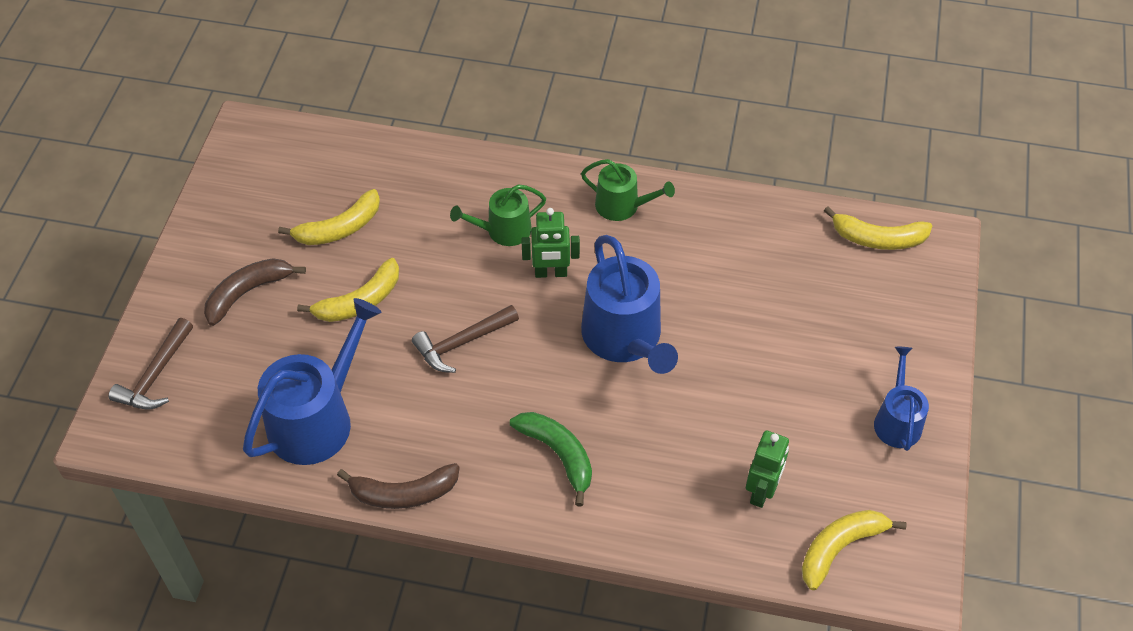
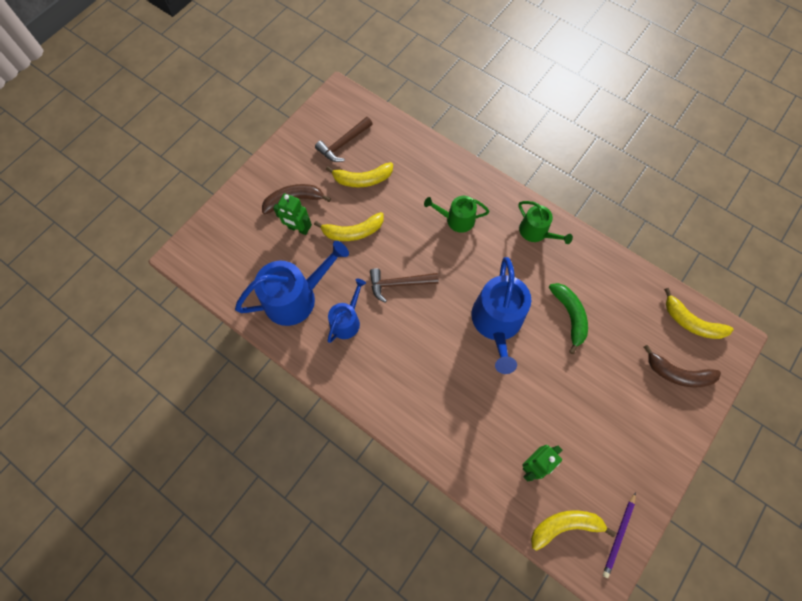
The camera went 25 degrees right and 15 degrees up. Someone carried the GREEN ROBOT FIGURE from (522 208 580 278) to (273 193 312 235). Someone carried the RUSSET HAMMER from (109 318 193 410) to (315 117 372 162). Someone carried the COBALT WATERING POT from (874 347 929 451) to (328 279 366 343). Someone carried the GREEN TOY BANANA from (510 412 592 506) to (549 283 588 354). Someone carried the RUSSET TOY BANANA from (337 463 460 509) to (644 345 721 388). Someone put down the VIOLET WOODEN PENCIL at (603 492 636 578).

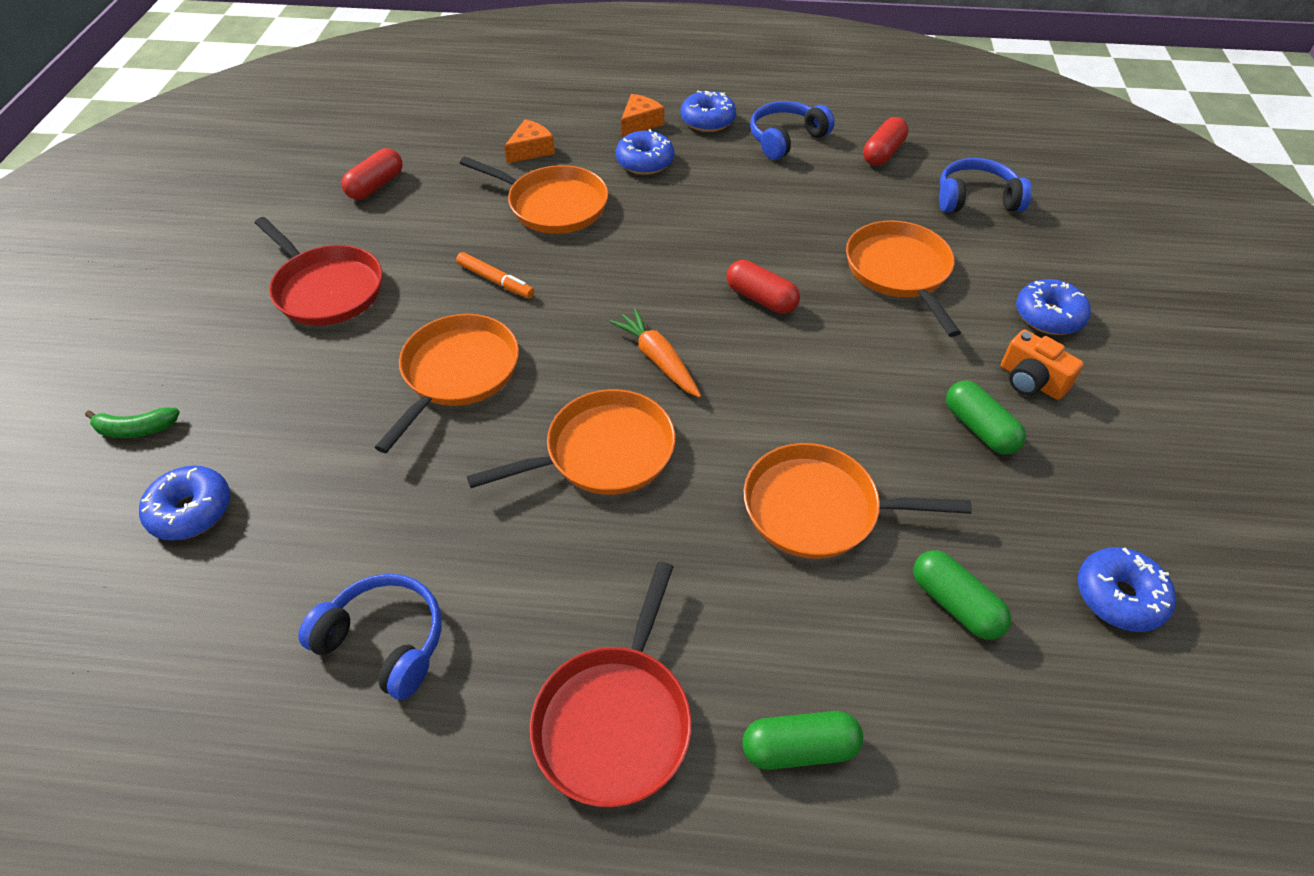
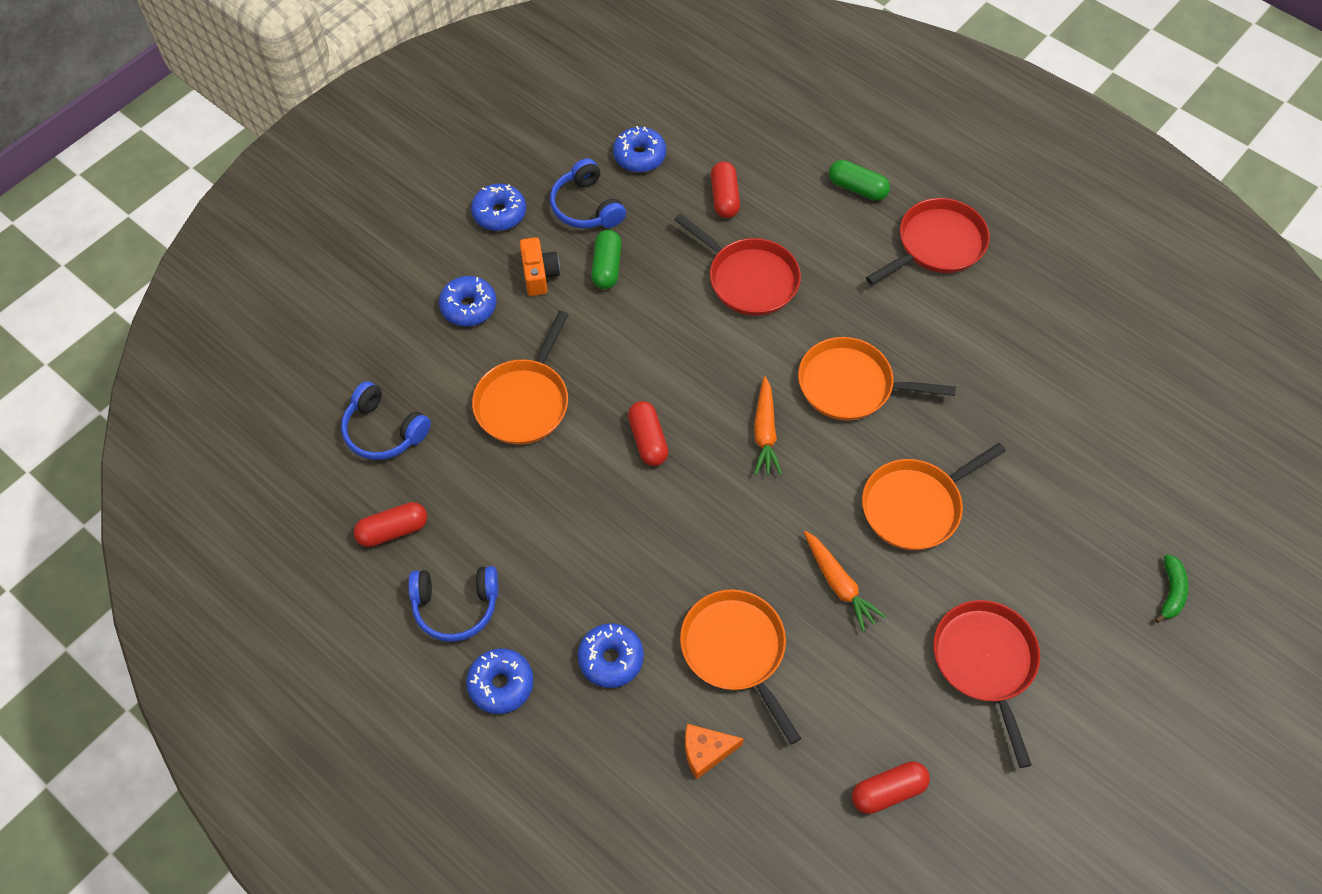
The camera went 145 degrees left and 10 degrees up. Someone took away the ORANGE-COLOURED PIECE OF CHEESE at (621 94 664 137). Someone swapped the ORANGE-COLOURED MARKER PEN at (456 252 534 298) for the ORANGE-COLOURED TOY CARROT at (804 531 886 632). Someone rotated the GREEN TOY BANANA at (85 407 180 438) by 75 degrees clockwise. Someone repainted the ORANGE-COLOURED PAN at (744 443 972 559), which became the CRIMSON PAN at (674 213 801 316). Someone carried the COBALT DONUT from (139 466 230 541) to (471 184 526 231). Someone repainted the GREEN CAPSULE at (913 550 1011 640), which became the CRIMSON CAPSULE at (711 161 740 218). Someone carried the COBALT HEADPHONES from (298 574 442 700) to (550 158 626 229).

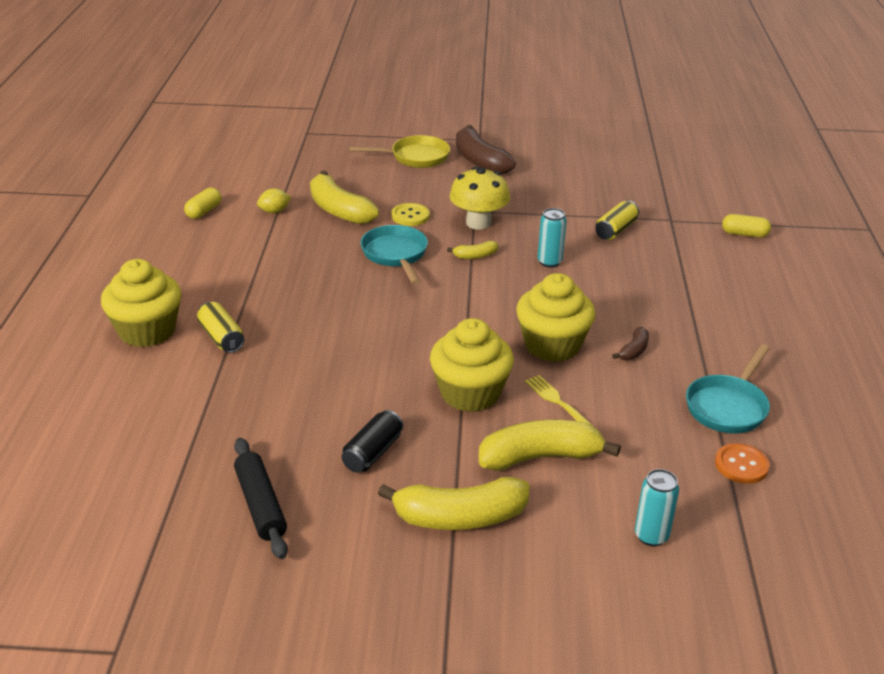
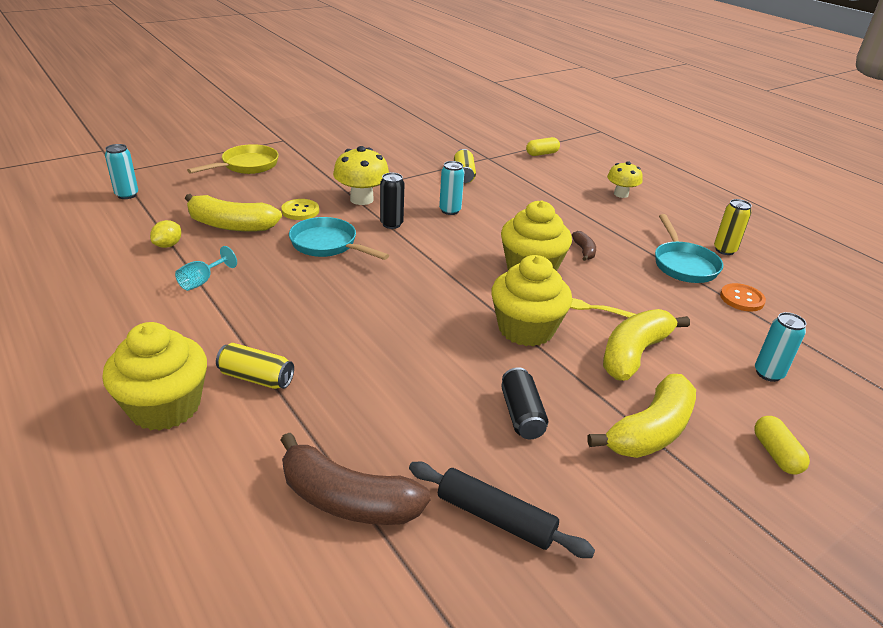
The camera went 40 degrees left and 0 degrees up. Someone carried the RUSSET TOY BANANA from (456 125 516 174) to (281 433 431 525). Someone carried the GOLDEN CAPSULE from (184 188 221 219) to (754 416 810 474). Someone swapped the GOLDEN TOY BANANA at (447 241 498 259) for the JET-BLACK TIN at (380 173 404 229). Someone put down the TURQUOISE TIN at (105 144 138 199). Someone put down the GOLDEN FUNGUS at (607 161 643 198). Someone put down the GOLDEN TIN at (714 199 752 255). Someone put down the TURQUOISE WINE GLASS at (175 246 237 291).

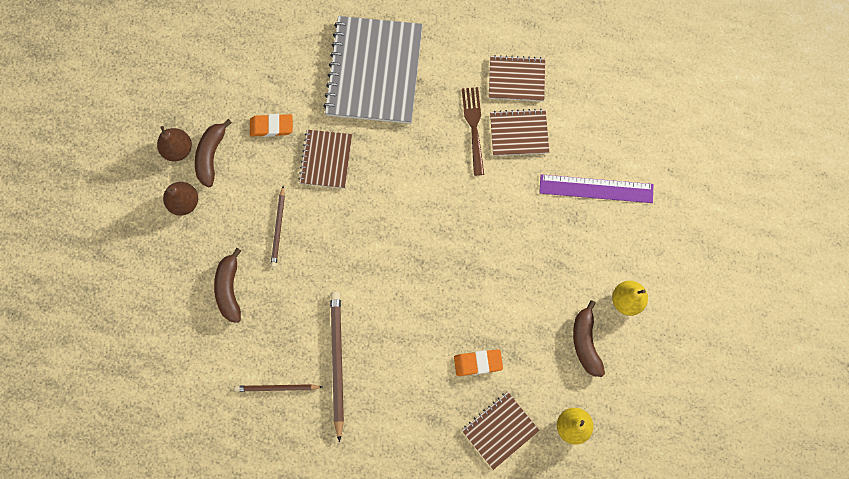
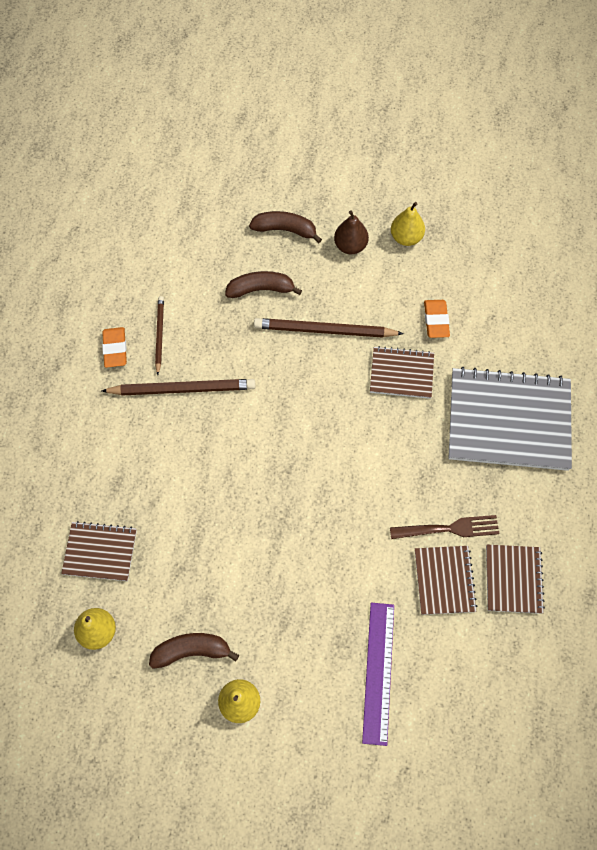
The camera went 90 degrees right and 10 degrees down. Someone carried the RUSSET TOY BANANA from (195 119 232 187) to (249 211 322 243). Someone repainted the RUSSET TOY PEAR at (157 126 192 161), which became the GOLDEN TOY PEAR at (391 202 425 246). Someone scaled the RUSSET WOODEN PENCIL at (271 186 285 267) by 1.70. Someone carried the ORANGE-COLOURED GUM ERASER from (454 349 503 376) to (102 327 127 368). Someone rotated the RUSSET NOTEBOOK at (462 392 540 470) by 45 degrees counterclockwise.

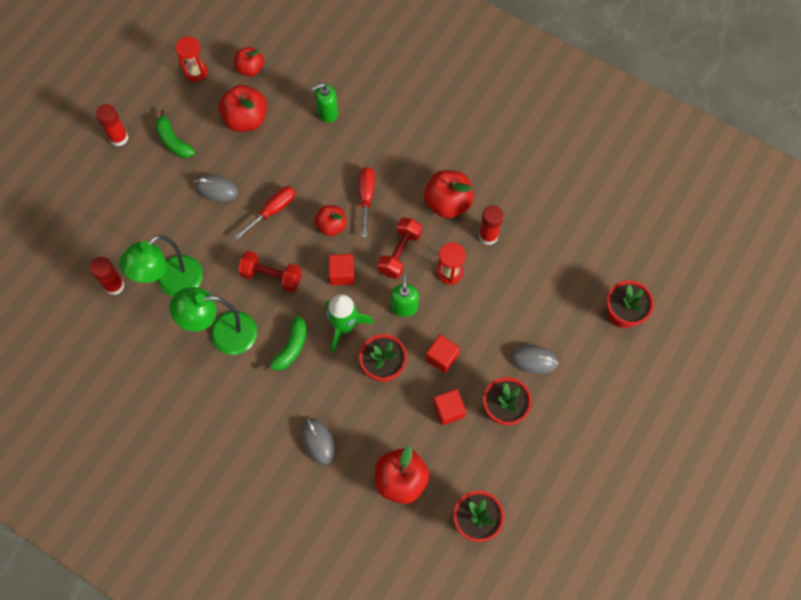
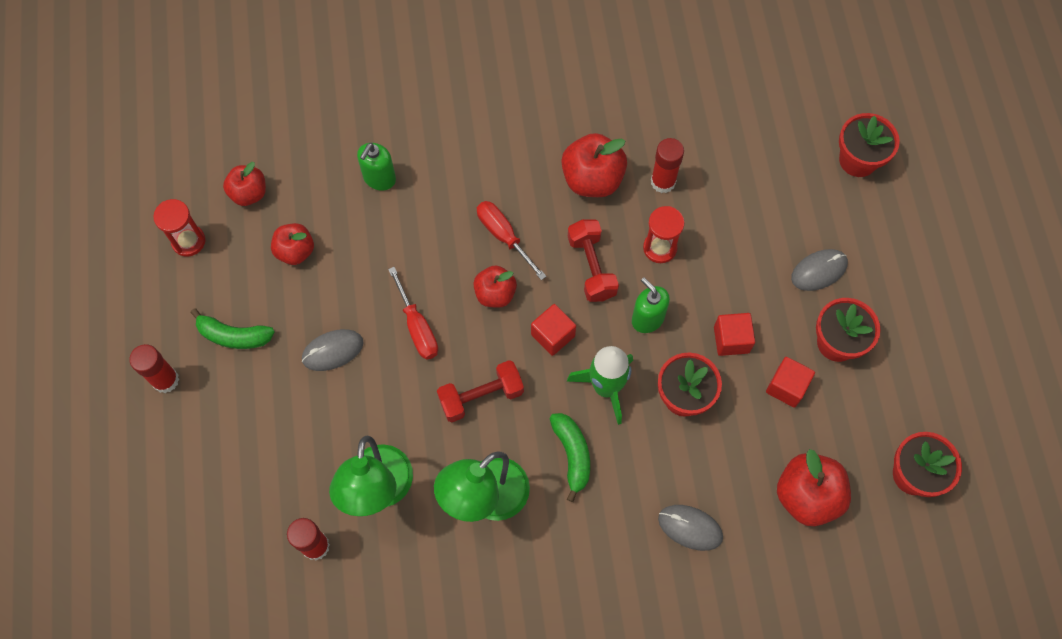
The camera went 40 degrees left and 0 degrees up. Someone scaled the CRIMSON TOY APPLE at (219 85 267 132) by 0.64. Someone rotated the CRIMSON HAND SCREWDRIVER at (234 186 295 240) by 150 degrees clockwise.

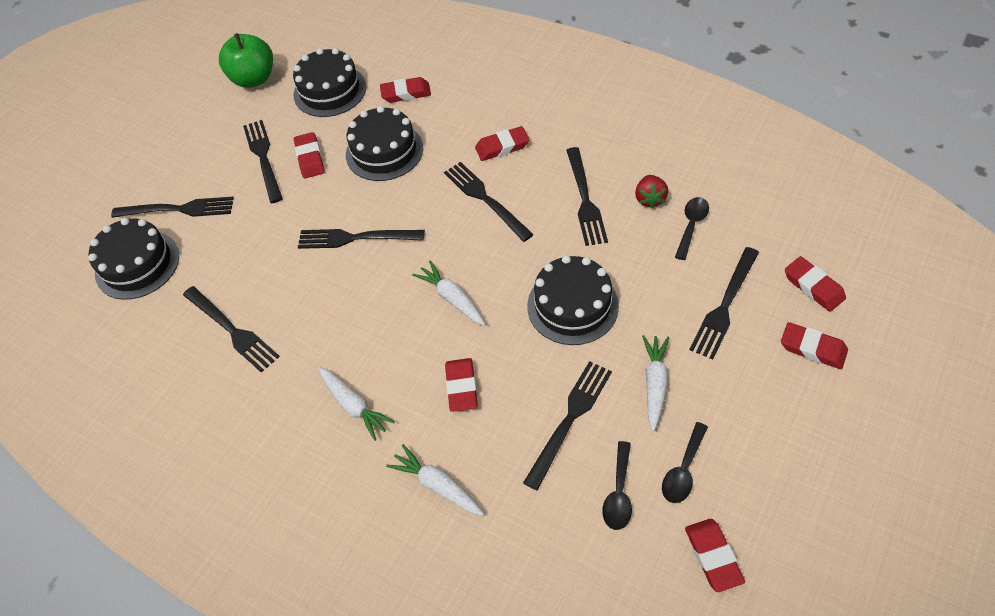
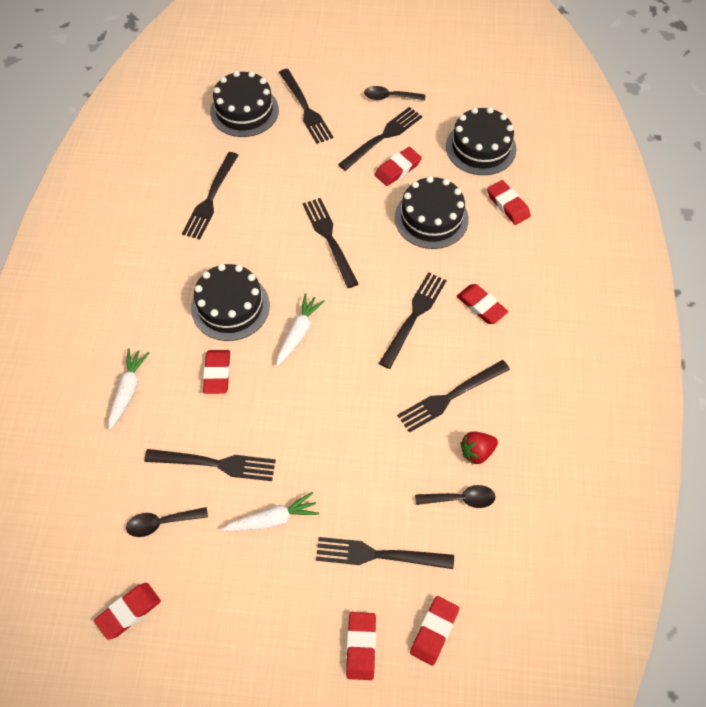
The camera went 60 degrees right and 5 degrees up. Someone took away the GREEN TOY APPLE at (219 33 273 88). Someone carried the JET-BLACK GATEAU from (527 255 619 345) to (191 264 270 341). Someone rotated the CRIMSON GUM ERASER at (445 358 478 412) by 60 degrees counterclockwise. Someone took away the SNOW-WHITE TOY CARROT at (318 367 395 441). Someone carried the JET-BLACK SPOON from (662 422 708 503) to (364 86 425 101).

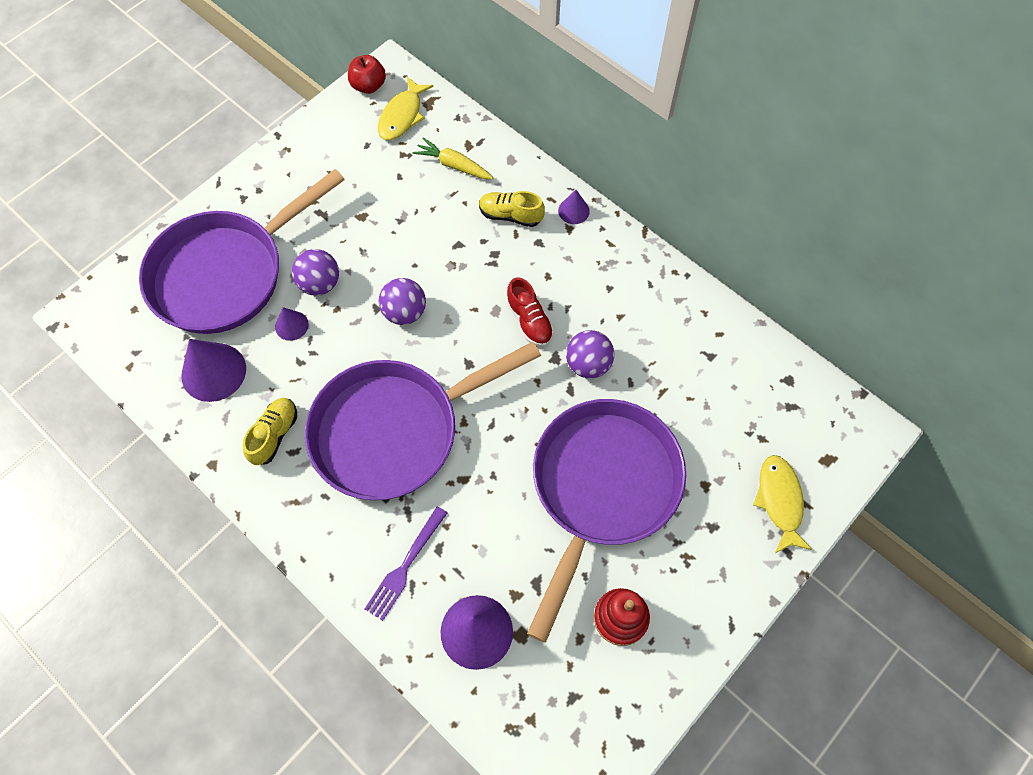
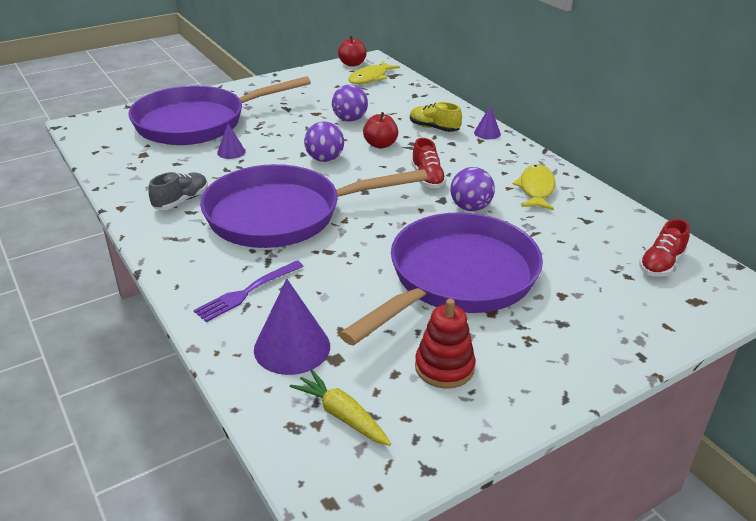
The camera went 15 degrees right and 30 degrees down. Someone carried the GOLDEN TOY CARROT from (413 137 493 179) to (290 370 391 446). Someone carried the VIOLET PLAY BALL from (292 249 339 296) to (332 85 368 122). Someone took away the VIOLET CONE SHAPE at (181 339 246 402). Someone repainted the GOLDEN LACE-UP SHOE at (243 398 297 465), which became the GREY LACE-UP SHOE at (149 172 208 210). Someone carried the GOLDEN TOY FISH from (753 455 813 553) to (513 164 556 210). Someone put down the CRIMSON TOY APPLE at (363 112 398 149). Someone put down the CRIMSON LACE-UP SHOE at (639 219 690 277).

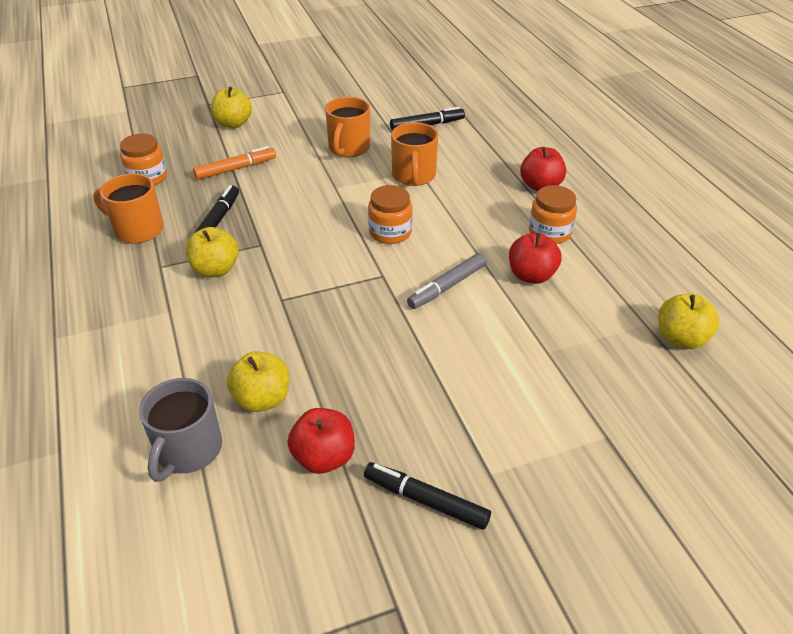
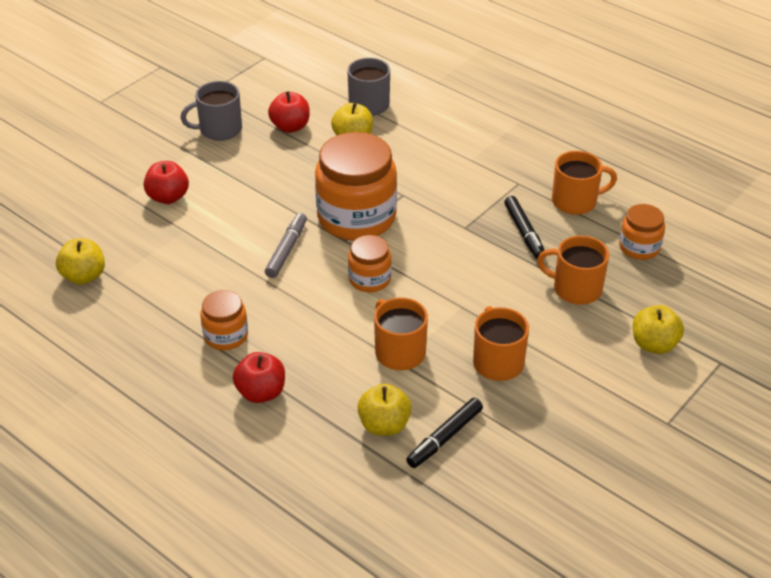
The camera went 150 degrees right and 0 degrees up. Someone swapped the ORANGE-COLOURED MARKER PEN at (193 146 276 180) for the ORANGE-COLOURED COFFEE MUG at (537 236 609 305). Someone carried the GOLDEN TOY APPLE from (186 227 239 277) to (357 383 412 436). Someone carried the CRIMSON TOY APPLE from (509 233 562 284) to (144 161 189 204). Someone swapped the JET-BLACK MARKER PEN at (364 462 491 530) for the GREY COFFEE MUG at (181 81 242 141). Someone put down the ORANGE-COLOURED JAM JAR at (315 132 397 240).

